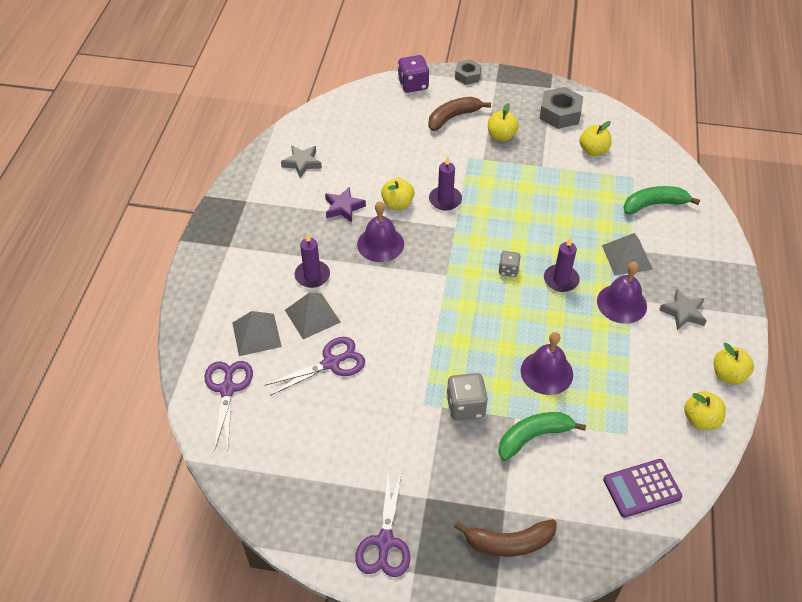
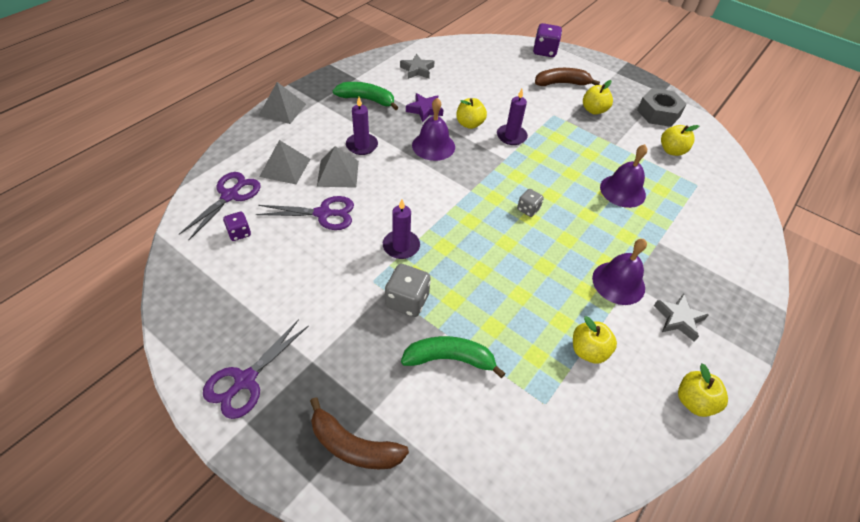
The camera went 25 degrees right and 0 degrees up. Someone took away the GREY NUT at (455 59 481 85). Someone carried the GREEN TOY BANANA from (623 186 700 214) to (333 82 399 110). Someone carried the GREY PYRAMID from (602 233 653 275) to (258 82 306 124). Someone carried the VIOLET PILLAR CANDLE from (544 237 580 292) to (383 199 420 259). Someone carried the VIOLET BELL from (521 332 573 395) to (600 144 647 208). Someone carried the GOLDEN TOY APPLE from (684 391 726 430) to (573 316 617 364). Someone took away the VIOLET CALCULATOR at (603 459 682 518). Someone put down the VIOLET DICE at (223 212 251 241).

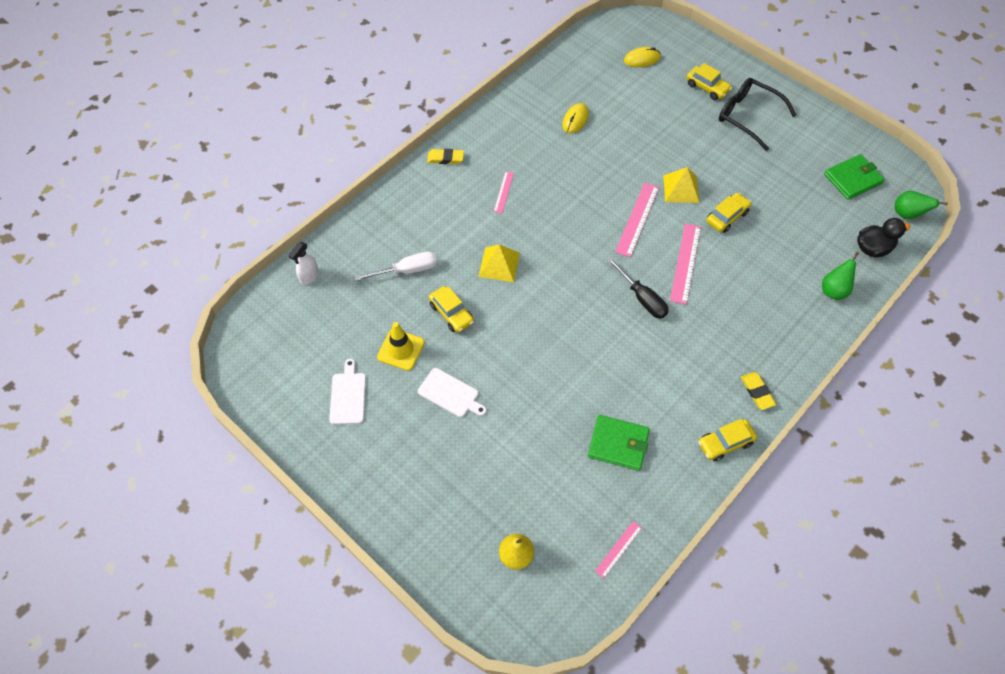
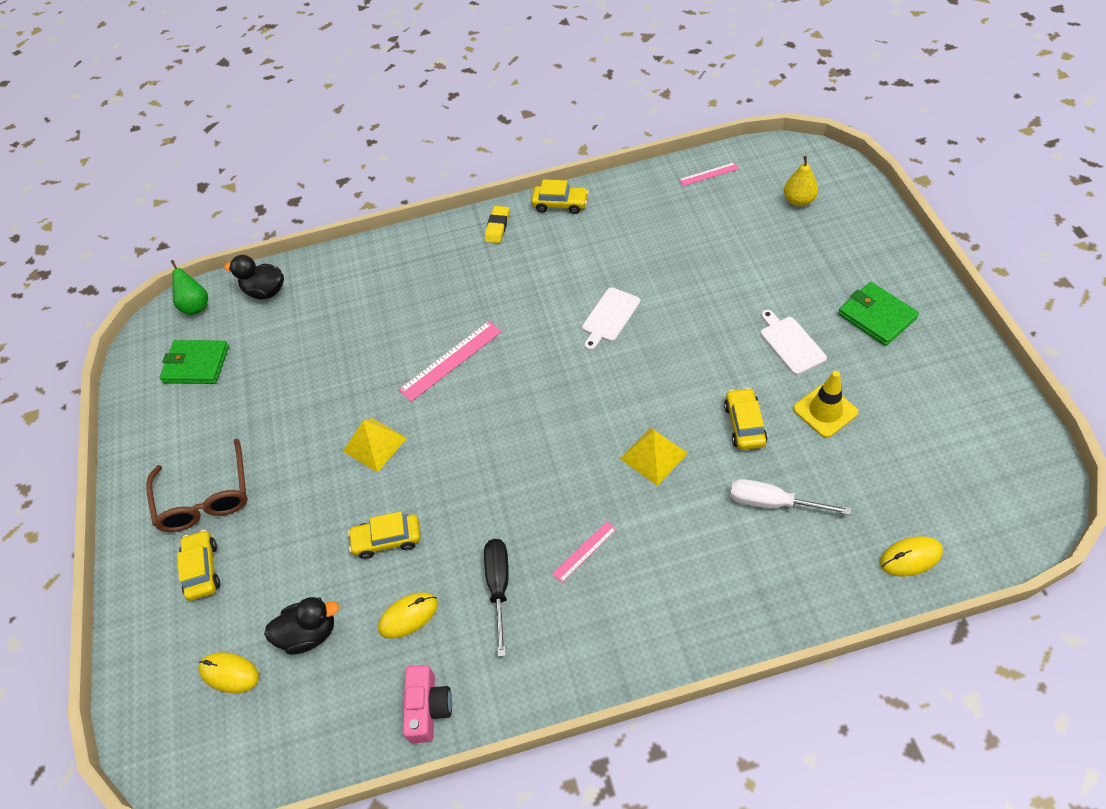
The camera went 140 degrees left and 5 degrees down. Someone repainted the JET-BLACK EYEGLASSES at (719 78 796 151), which became the RUSSET EYEGLASSES at (146 439 248 532). Someone took away the GOLDEN GUM ERASER at (427 149 464 164). Someone took away the PINK STRAIGHTEDGE at (615 183 659 258). Someone carried the GOLDEN AUTOMOBILE from (706 193 752 233) to (348 511 421 559). Someone swapped the SNOW-WHITE SPRAYER at (289 242 319 285) for the GOLDEN PC MOUSE at (880 536 943 577). Someone took away the GREEN TOY PEAR at (822 252 859 300). Someone carried the JET-BLACK HAND SCREWDRIVER from (607 257 669 319) to (484 539 509 657). Someone carried the SNOW-WHITE CUTTING BOARD from (329 359 366 425) to (582 287 641 350). Someone carried the GREEN CARD WALLET from (588 415 650 471) to (838 282 919 346). Someone put down the JET-BLACK TOY DUCK at (264 597 339 655). Someone put down the PINK CAMERA at (403 665 452 743).

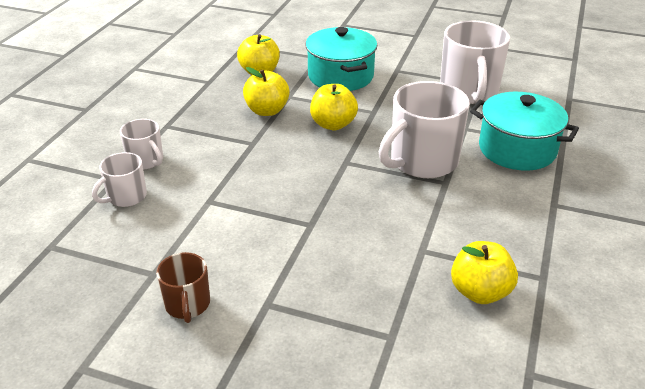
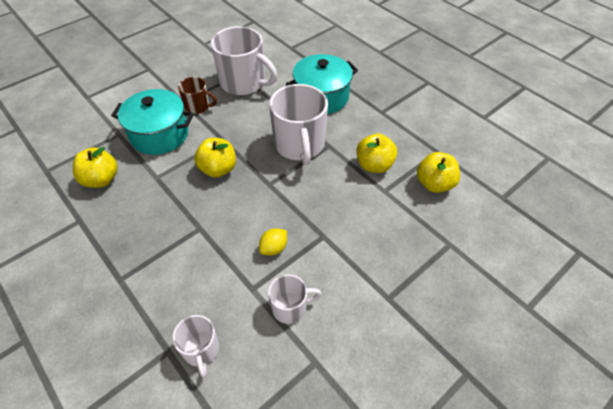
The camera went 60 degrees left and 15 degrees up. Someone carried the GOLDEN TOY APPLE from (243 67 290 116) to (356 134 397 173). Someone carried the SNOW-WHITE COFFEE MUG from (120 119 163 170) to (268 274 322 324). Someone carried the RUSSET COFFEE MUG from (156 252 210 323) to (178 77 217 114). Someone put down the GOLDEN TOY LEMON at (259 228 287 256).

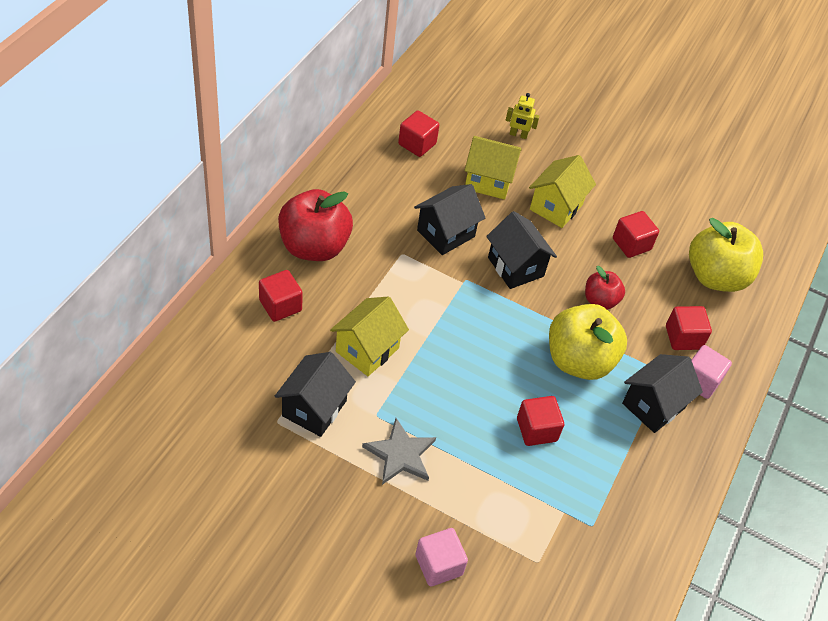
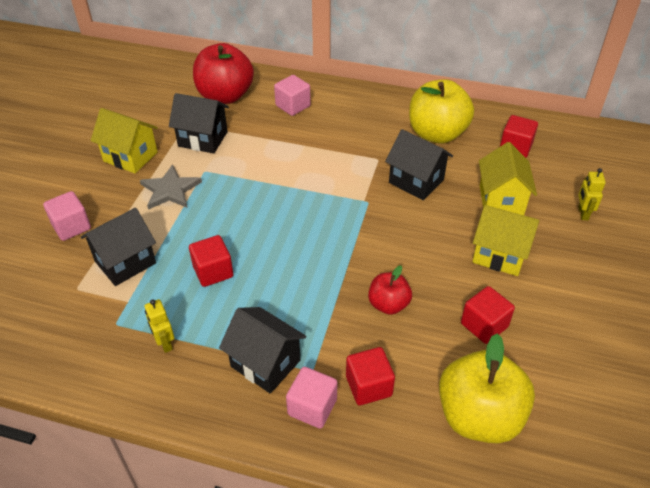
The camera went 85 degrees right and 5 degrees down. Someone carried the CRIMSON TOY APPLE from (278 189 353 261) to (193 43 254 104). Someone carried the JET-BLACK COTTAGE from (486 211 557 289) to (81 208 156 286). Someone repainted the CRIMSON BLOCK at (259 270 303 322), which became the PINK BLOCK at (274 75 311 116). Someone carried the GOLDEN COTTAGE from (330 296 409 376) to (91 108 158 173). Someone carried the GOLDEN TOY APPLE from (549 304 627 380) to (409 79 474 144). Someone put down the GOLDEN ROBOT FIGURE at (144 299 174 353).

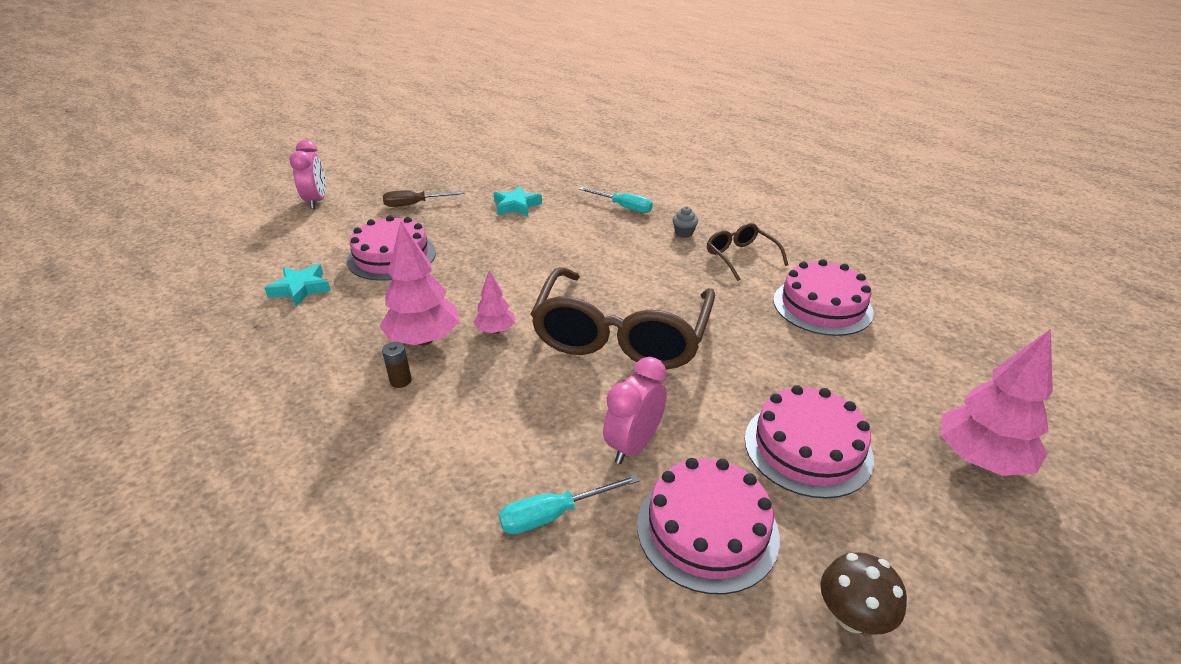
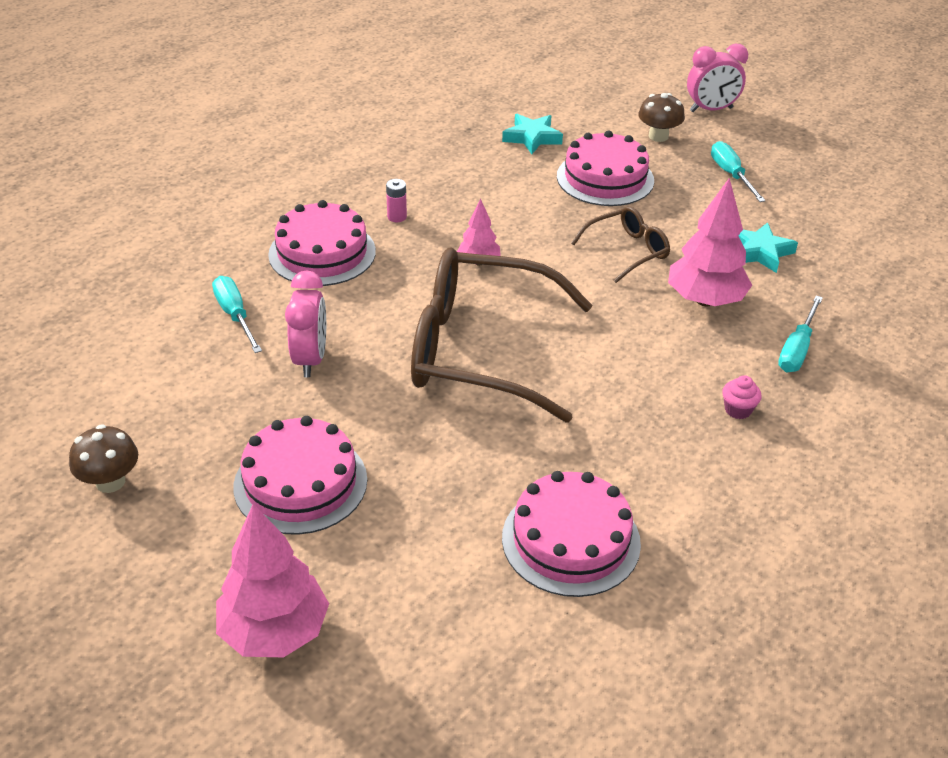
The camera went 85 degrees right and 5 degrees up. Someone repainted the RUSSET HAND SCREWDRIVER at (383 190 466 207), which became the TURQUOISE HAND SCREWDRIVER at (711 141 766 202). Someone repainted the GREY FAIRY CAKE at (673 206 698 238), which became the PINK FAIRY CAKE at (722 375 762 419). Someone carried the PINK TREE from (379 221 459 346) to (668 178 752 306). Someone carried the RUSSET EYEGLASSES from (707 223 788 281) to (571 206 670 283). Someone repainted the RUSSET BATTERY at (382 342 412 388), which became the PINK BATTERY at (386 179 407 222). Someone rotated the PINK BEDSIDE CLOCK at (603 357 667 464) by 60 degrees clockwise. Someone carried the PINK GATEAU from (637 458 780 594) to (268 200 376 286). Someone put down the RUSSET FUNGUS at (638 93 685 142).

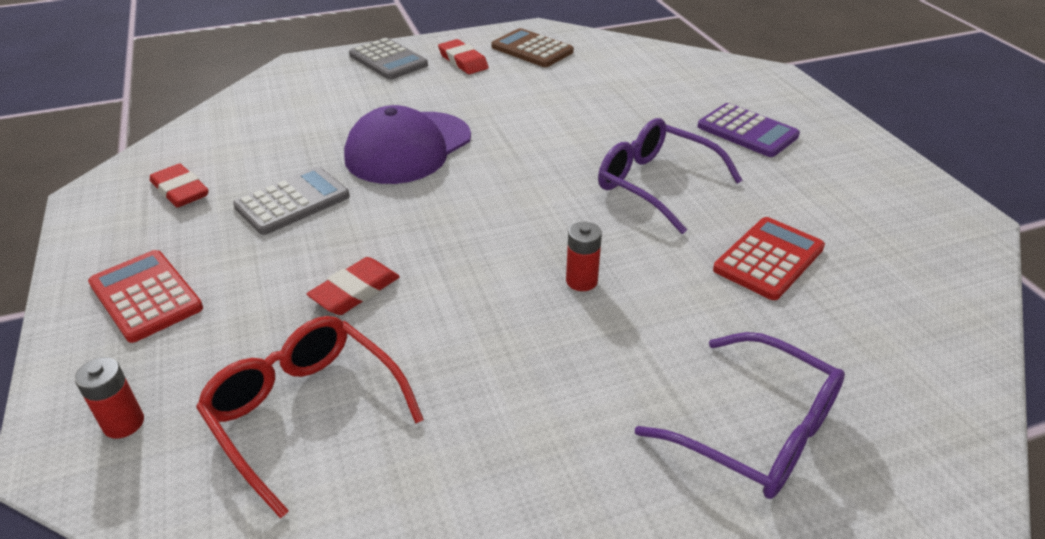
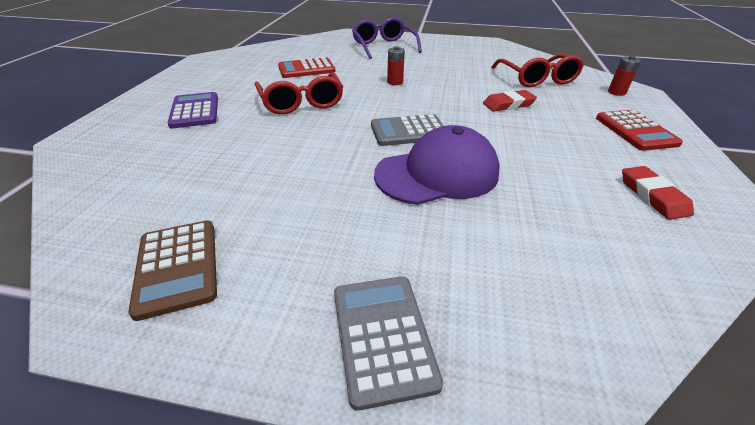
The camera went 150 degrees left and 0 degrees up. Someone took away the CRIMSON GUM ERASER at (438 39 489 74). Someone repainted the VIOLET EYEGLASSES at (598 118 743 234), which became the CRIMSON EYEGLASSES at (255 72 343 114). Someone carried the GREY CALCULATOR from (233 167 350 235) to (371 114 444 146).

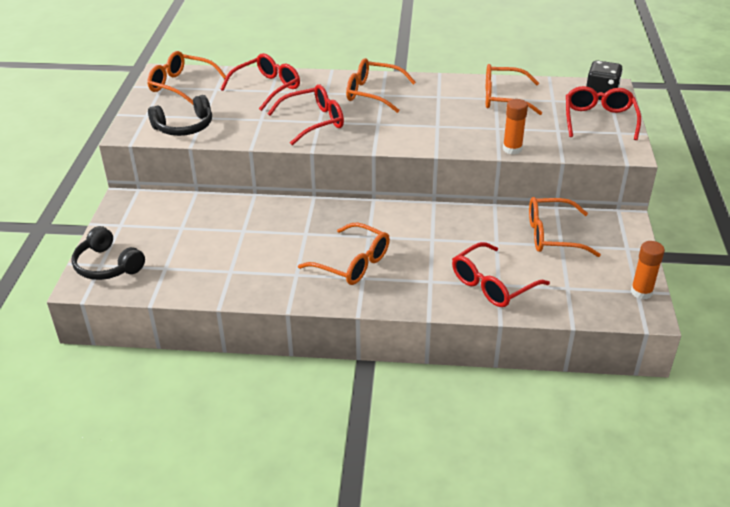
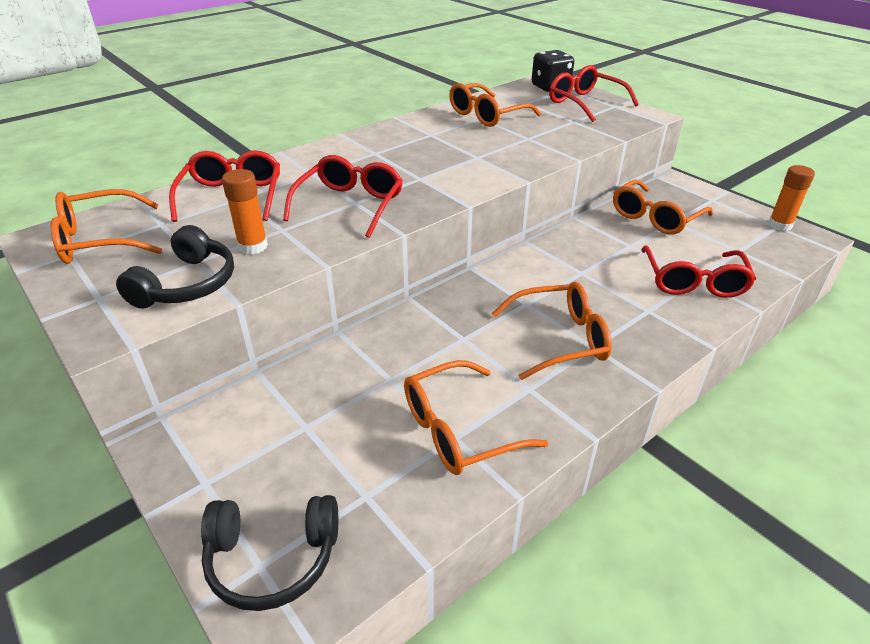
The camera went 45 degrees left and 0 degrees up. Someone carried the ORANGE-COLOURED EYEGLASSES from (346 58 416 113) to (404 360 548 475). Someone carried the ORANGE-COLOURED STICK OF GLUE from (503 99 528 155) to (222 169 268 254).

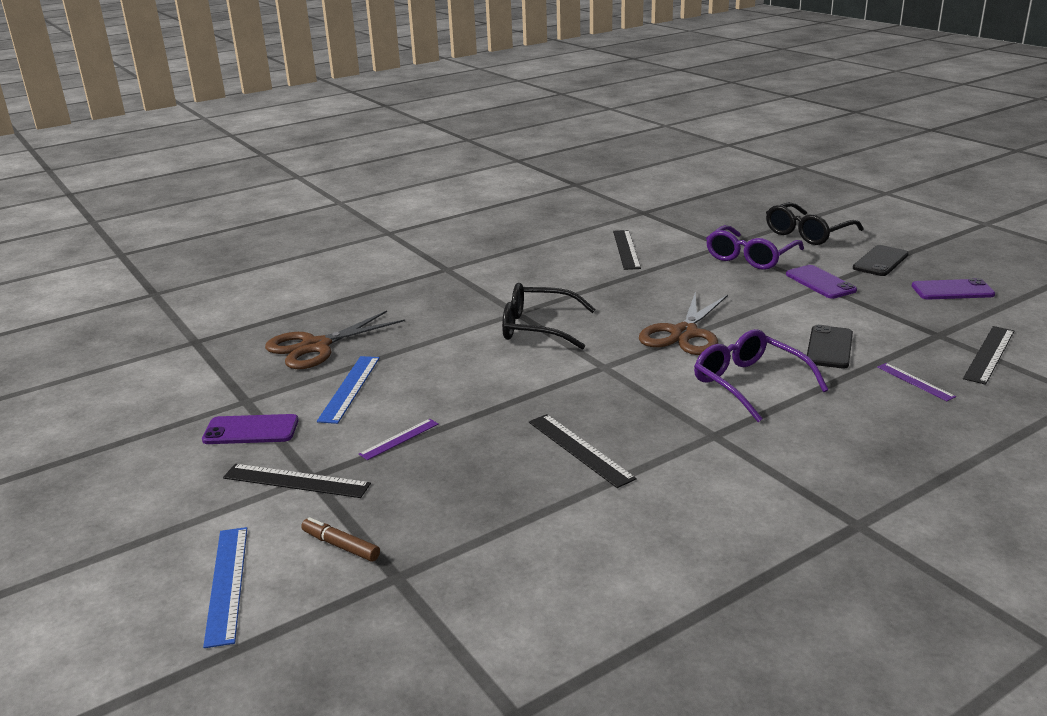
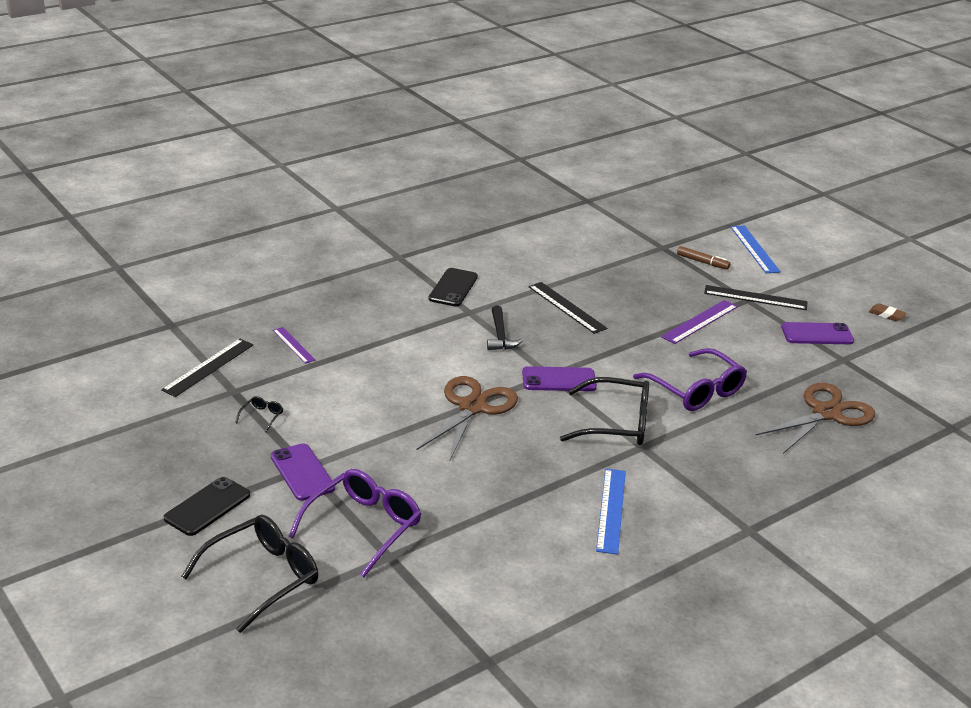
The camera went 175 degrees right and 5 degrees up. Someone took away the JET-BLACK STRAIGHTEDGE at (613 230 641 270). Someone carried the VIOLET PHONE from (912 278 995 300) to (522 366 597 391). Someone carried the JET-BLACK PHONE from (807 325 853 368) to (429 268 478 306). Someone carried the VIOLET EYEGLASSES from (694 329 828 422) to (633 348 747 411). Someone carried the COBALT STRAIGHTEDGE from (317 356 380 424) to (596 469 626 555). Someone scaled the VIOLET STRAIGHTEDGE at (359 419 438 460) by 1.59. Someone put down the RUSSET GUM ERASER at (869 303 907 322). Someone put down the JET-BLACK HAMMER at (487 306 523 350). Someone put down the JET-BLACK EYEGLASSES at (235 396 283 432).

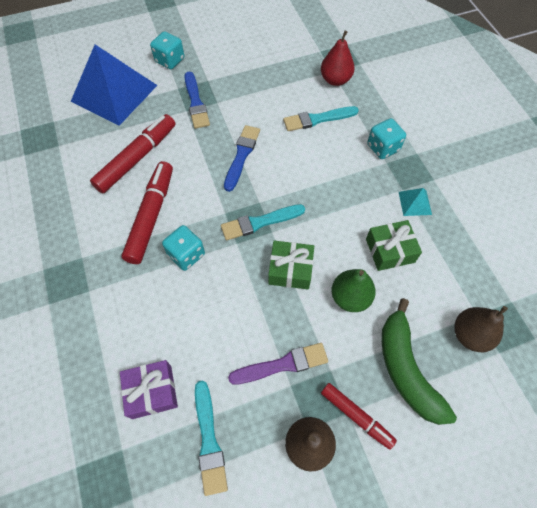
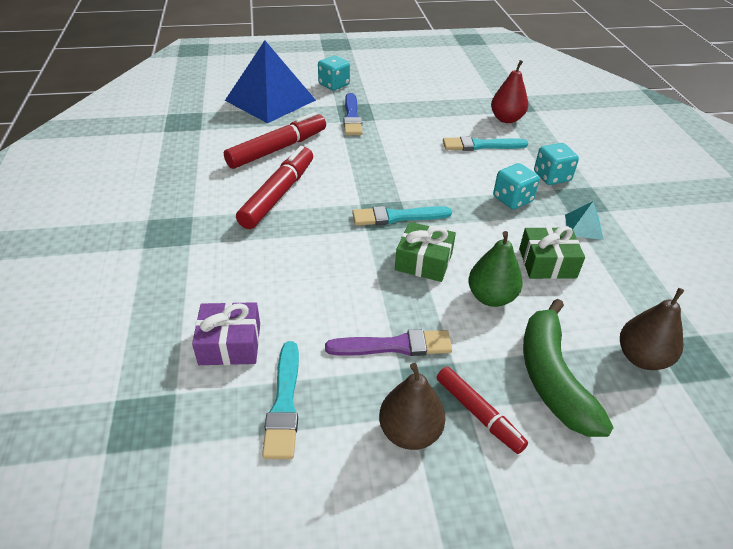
The camera went 10 degrees right and 20 degrees down. Someone took away the COBALT PAINT BRUSH at (224 125 260 192). Someone carried the TURQUOISE DICE from (162 225 205 271) to (493 163 540 209).

